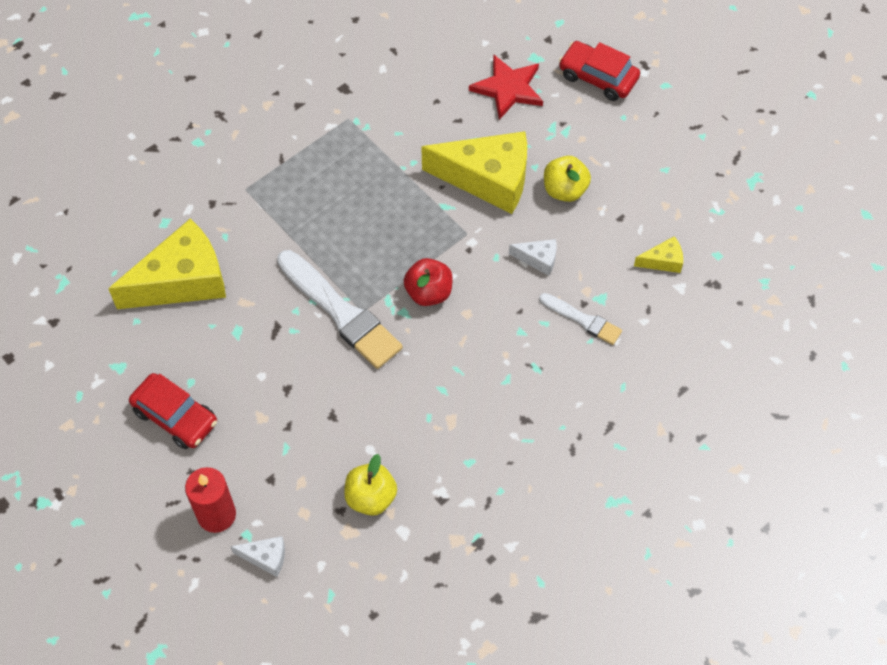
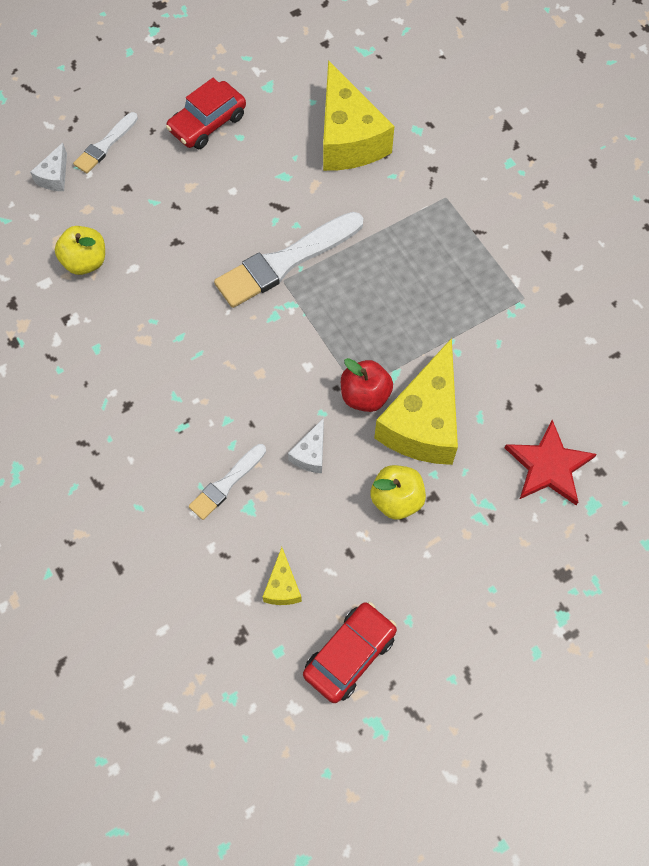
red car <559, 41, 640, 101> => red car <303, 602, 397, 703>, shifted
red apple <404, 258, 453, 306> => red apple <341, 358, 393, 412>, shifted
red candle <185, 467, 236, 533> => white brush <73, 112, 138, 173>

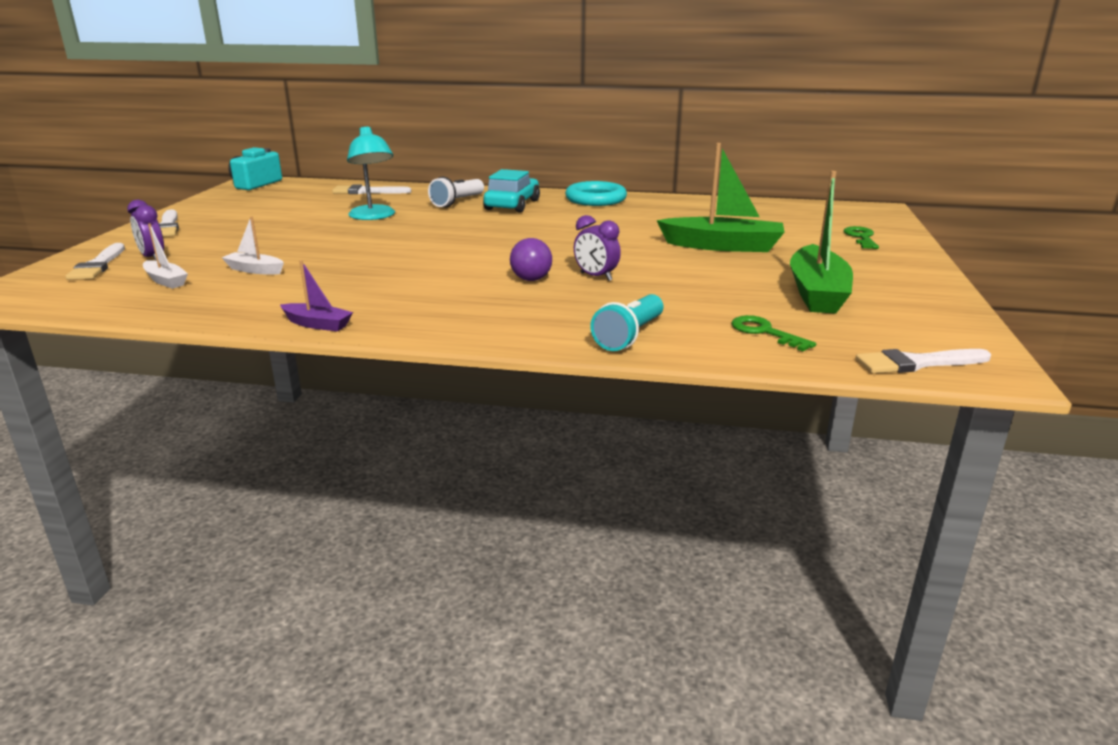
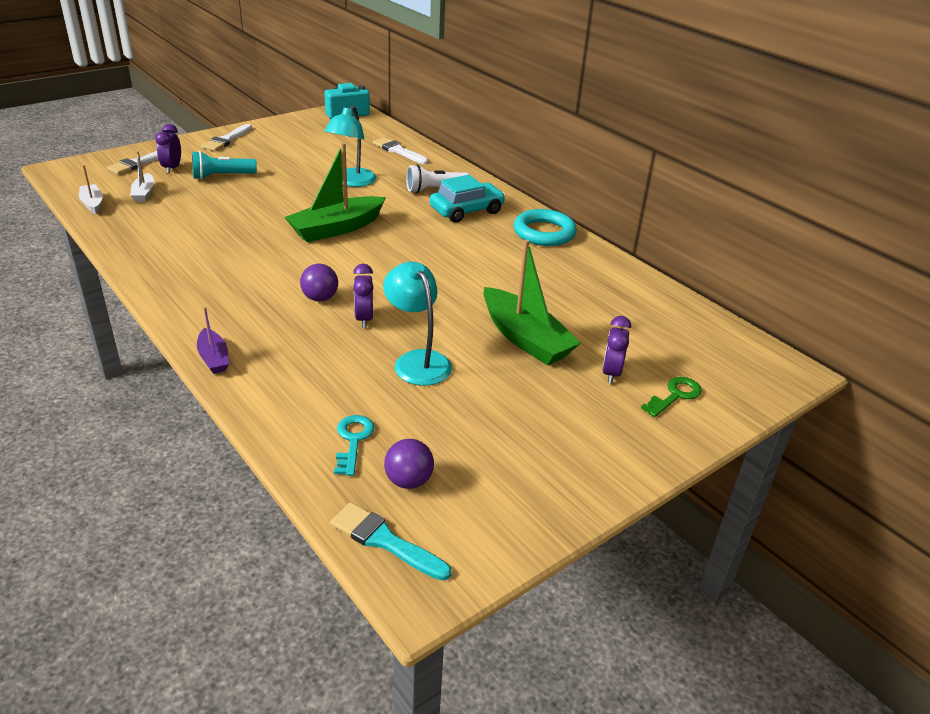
green boat <790, 171, 853, 314> => green boat <284, 143, 386, 242>, shifted
white boat <222, 216, 284, 275> => white boat <79, 165, 103, 214>, shifted
purple boat <280, 260, 353, 332> => purple boat <197, 307, 229, 374>, shifted
turquoise flashlight <590, 294, 663, 351> => turquoise flashlight <192, 151, 257, 180>, shifted
green key <731, 315, 816, 351> => turquoise key <334, 415, 374, 476>
white brush <856, 349, 991, 374> => turquoise brush <330, 502, 451, 581>
nothing => turquoise lamp <383, 261, 452, 386>
nothing => purple clock <602, 316, 631, 384>
nothing => purple ball <384, 439, 434, 489>

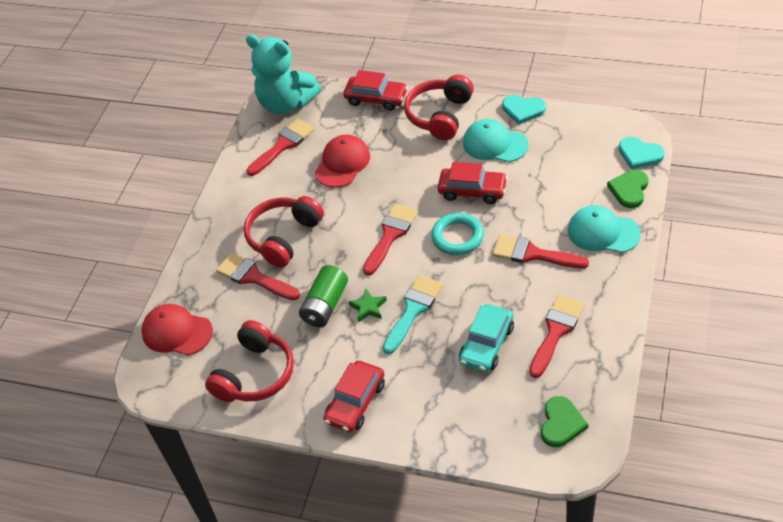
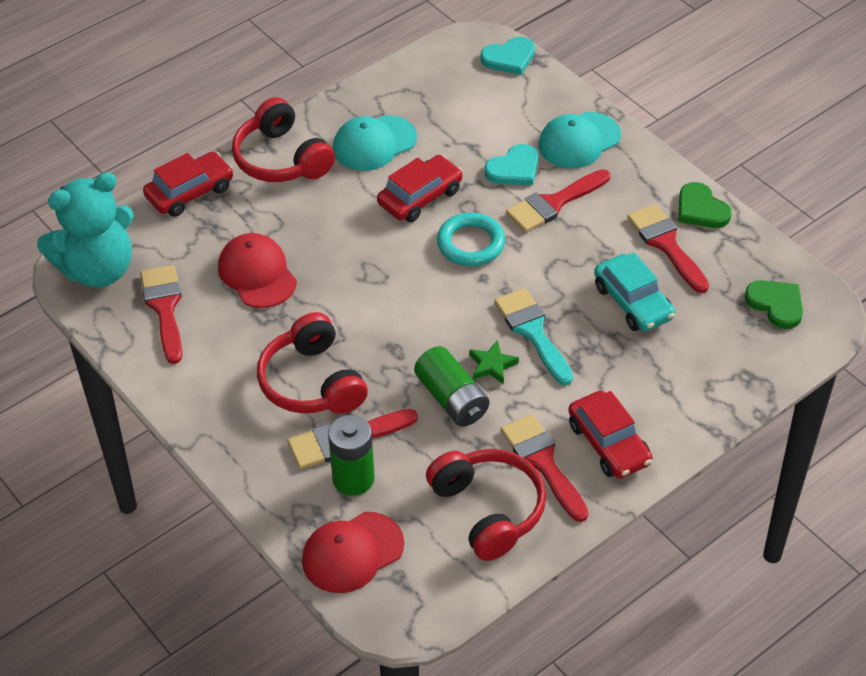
turquoise heart <502, 95, 546, 125> => turquoise heart <485, 144, 539, 185>, shifted
green heart <607, 170, 648, 208> => green heart <678, 182, 732, 228>, shifted
red brush <363, 204, 418, 276> => red brush <501, 414, 589, 522>, shifted
nothing => green battery <328, 415, 374, 496>

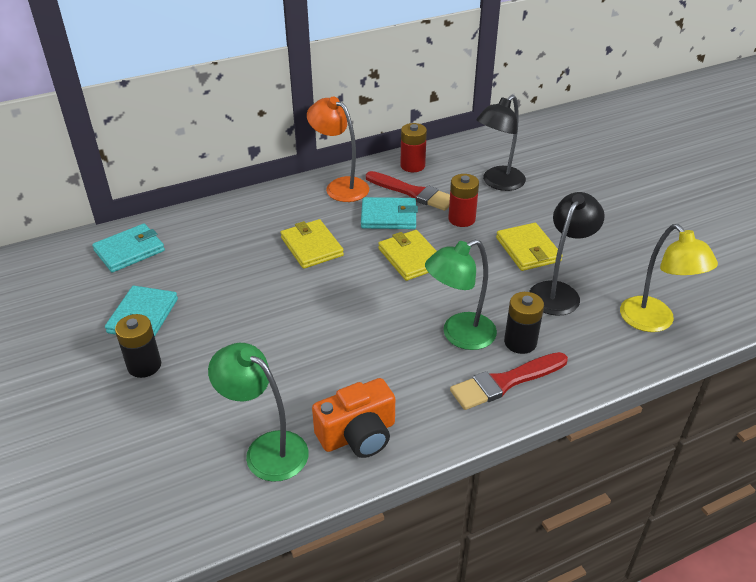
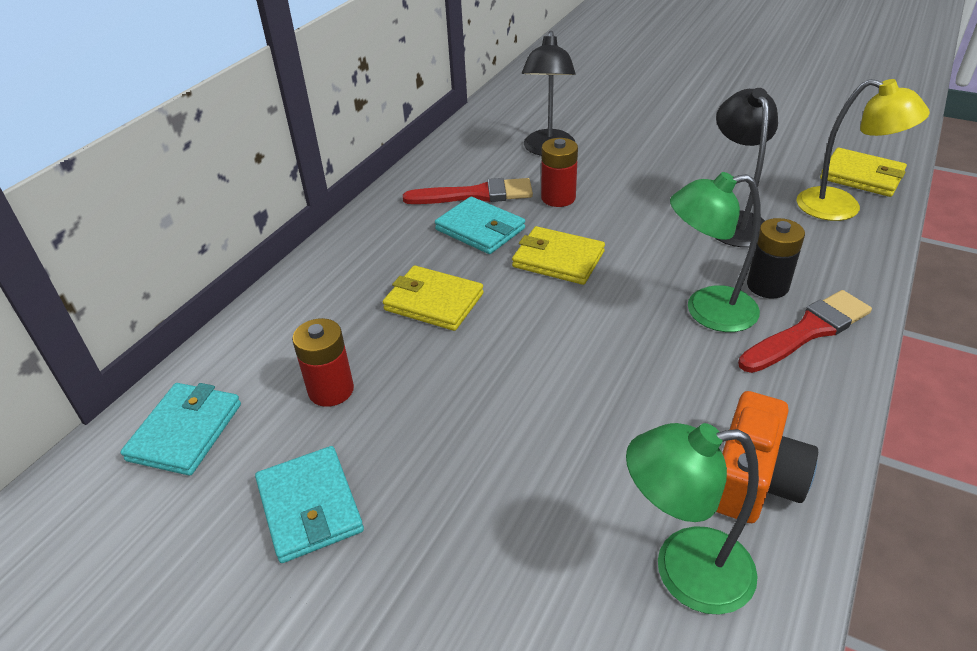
orange lamp <307, 97, 369, 202> => nothing
red battery <400, 123, 427, 172> => red battery <292, 318, 354, 407>, shifted
turquoise wallet <361, 197, 418, 229> => turquoise wallet <435, 197, 525, 254>, 75 degrees clockwise
yellow wallet <496, 223, 563, 271> => yellow wallet <820, 148, 907, 197>, shifted
green lamp <425, 239, 497, 350> => green lamp <670, 172, 761, 332>, 60 degrees clockwise
black battery <115, 314, 161, 378> => nothing
red brush <450, 352, 568, 410> => red brush <738, 290, 872, 373>, 150 degrees counterclockwise

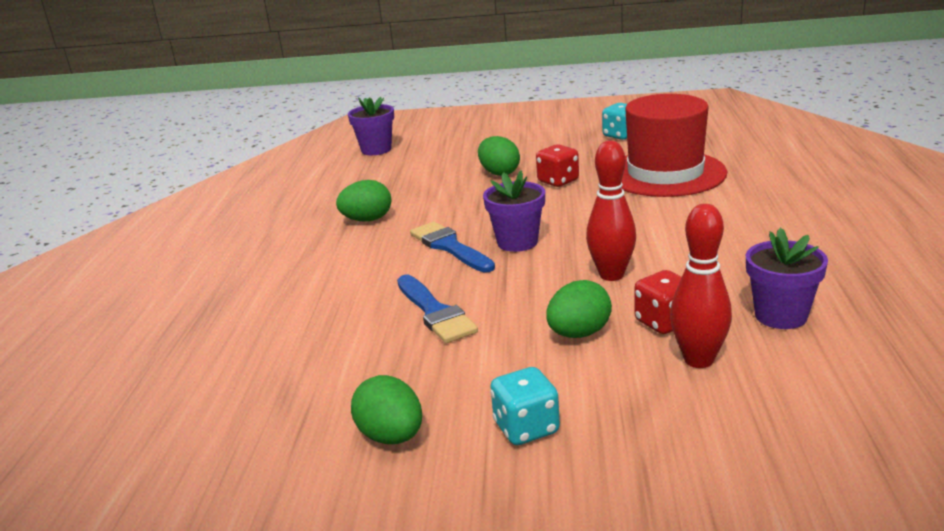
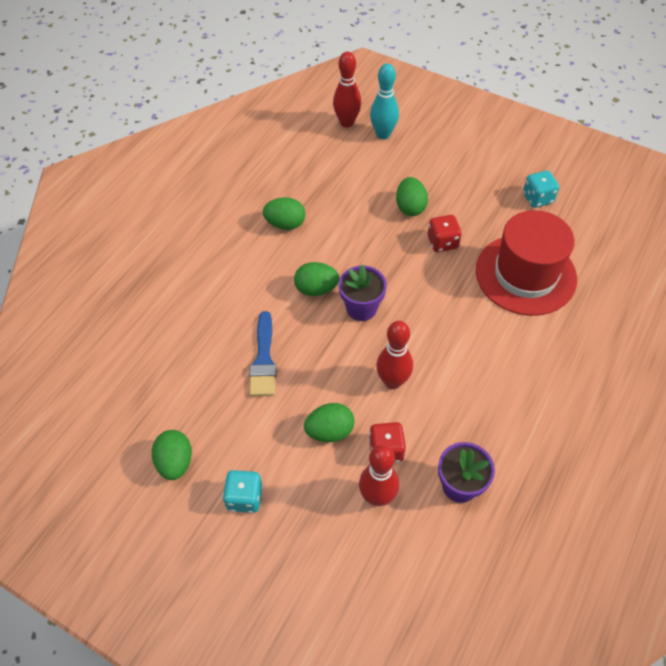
purple flower pot <348, 97, 394, 155> => red bowling pin <333, 52, 361, 127>
blue brush <410, 222, 495, 272> => green egg <294, 262, 339, 296>
nothing => turquoise bowling pin <370, 63, 399, 139>

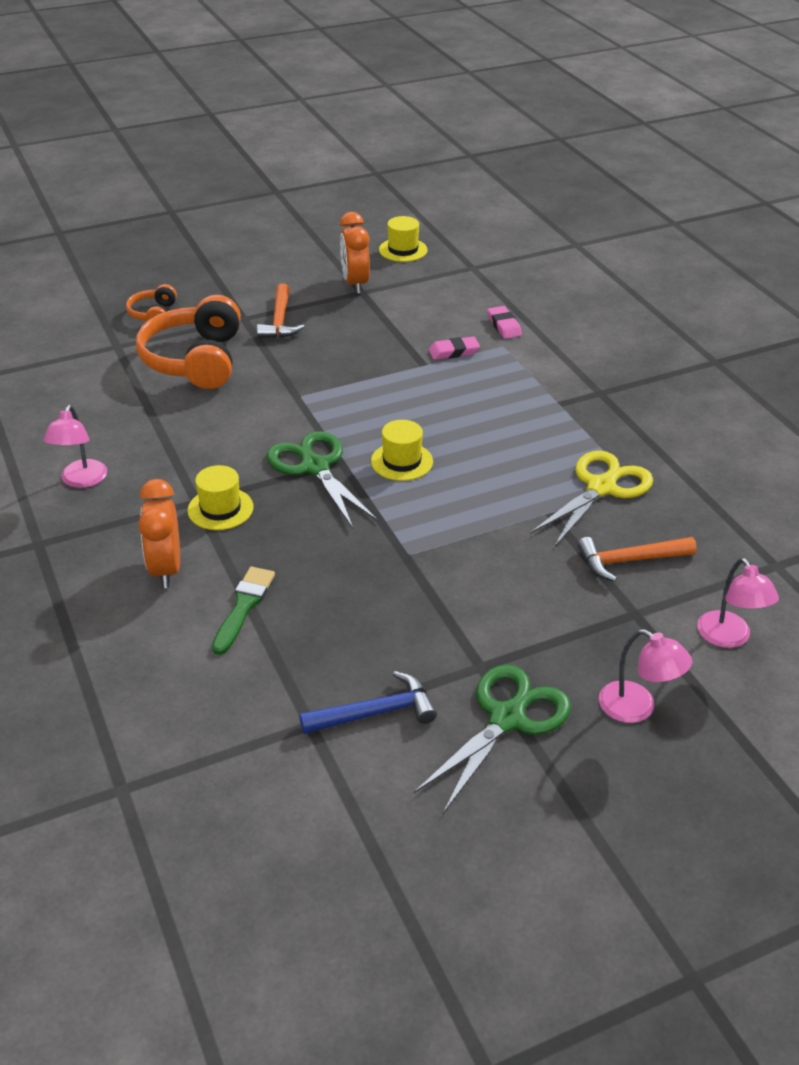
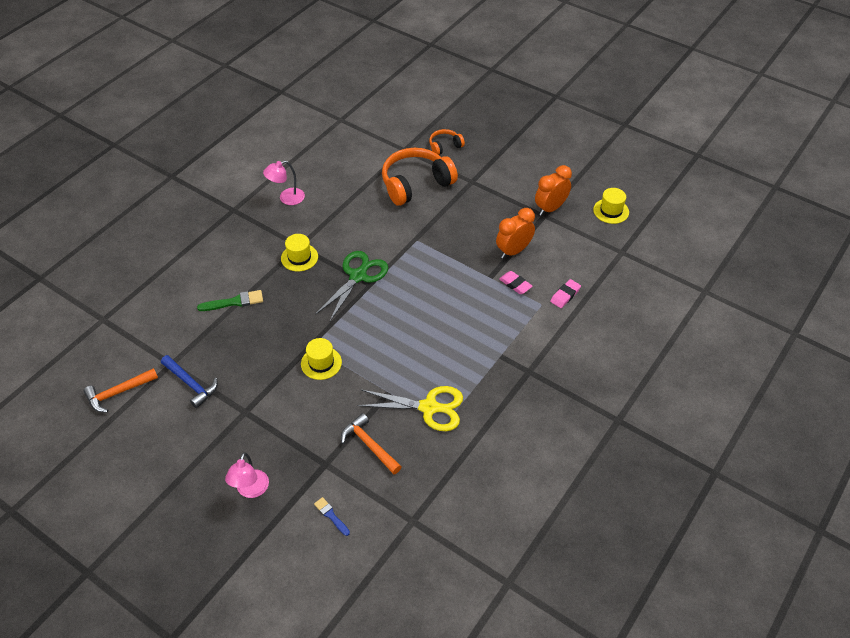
orange hammer <257, 283, 304, 338> => orange hammer <84, 368, 158, 412>, shifted
yellow hat <371, 420, 433, 481> => yellow hat <301, 338, 342, 380>, shifted
orange clock <138, 479, 180, 588> => orange clock <496, 208, 535, 259>, shifted
pink lamp <697, 558, 779, 648> => blue brush <314, 497, 350, 536>
green scissors <414, 665, 571, 814> => nothing

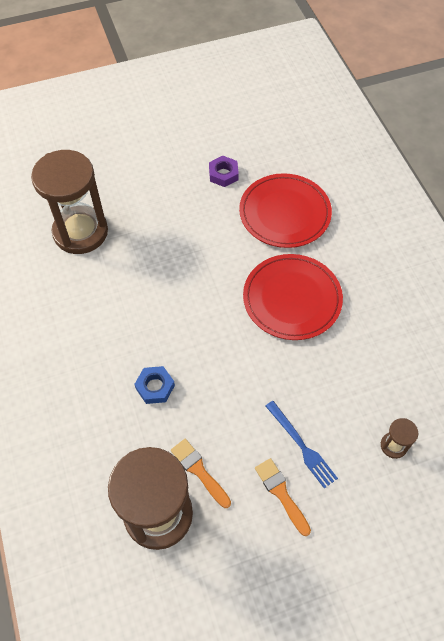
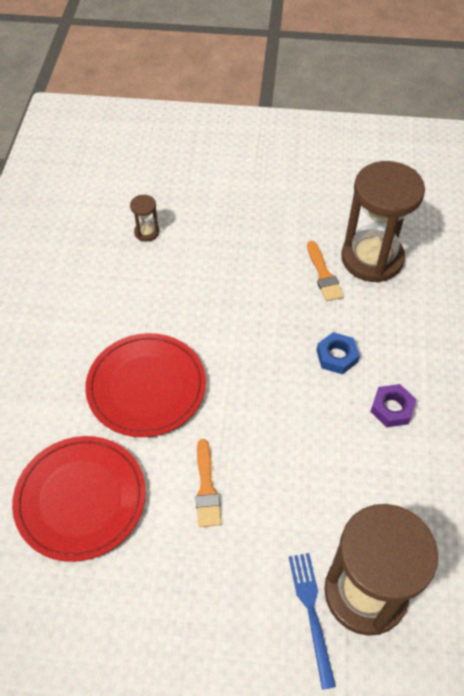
purple nut <209, 155, 239, 187> => purple nut <370, 384, 416, 427>, shifted
blue fork <266, 401, 338, 489> => blue fork <289, 553, 336, 690>, shifted
orange brush <255, 458, 311, 536> => orange brush <196, 439, 221, 527>, shifted

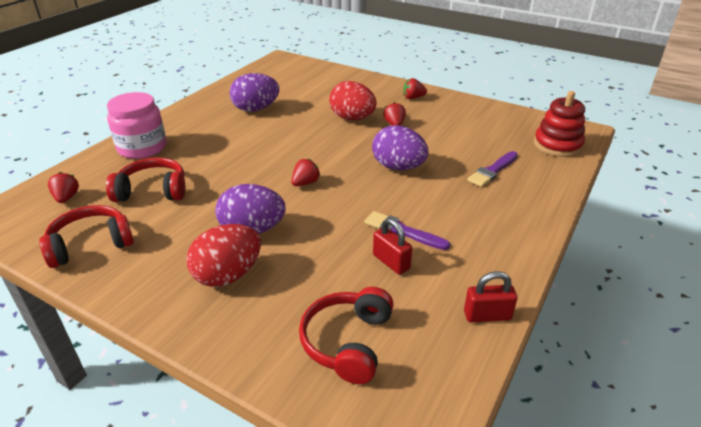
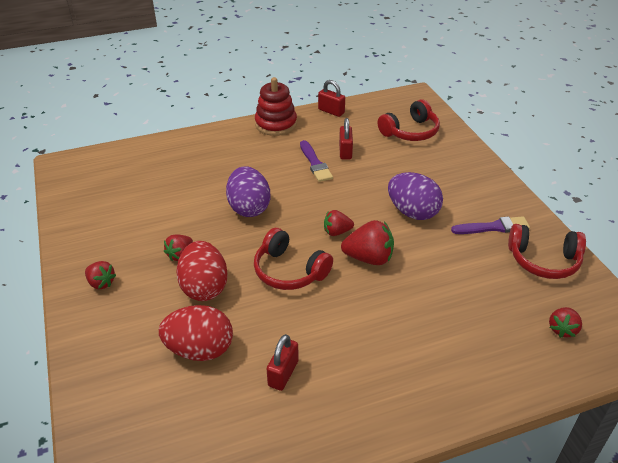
purple egg <230, 73, 279, 112> => red padlock <267, 334, 299, 391>
red stacking toy <534, 91, 585, 157> => red stacking toy <255, 77, 297, 136>, shifted
pink jar <107, 92, 167, 159> => nothing
purple brush <468, 151, 518, 187> => purple brush <451, 216, 530, 234>, shifted
red headphones <106, 157, 185, 202> => red headphones <254, 228, 333, 290>, shifted
red egg <187, 224, 261, 287> => red egg <159, 305, 233, 361>, shifted
nothing => red strawberry <341, 220, 394, 265>

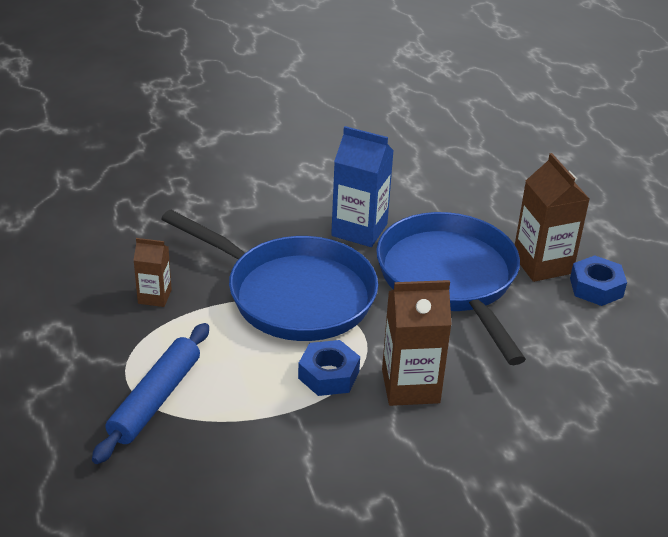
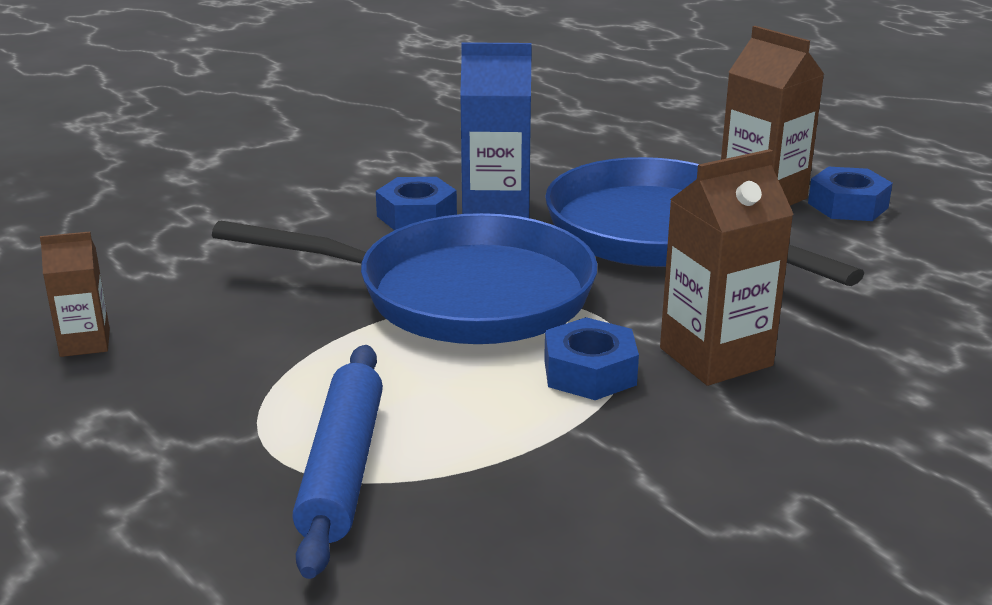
brown carton <133, 238, 172, 307> => brown carton <40, 232, 110, 357>, shifted
nothing => blue nut <376, 177, 457, 230>

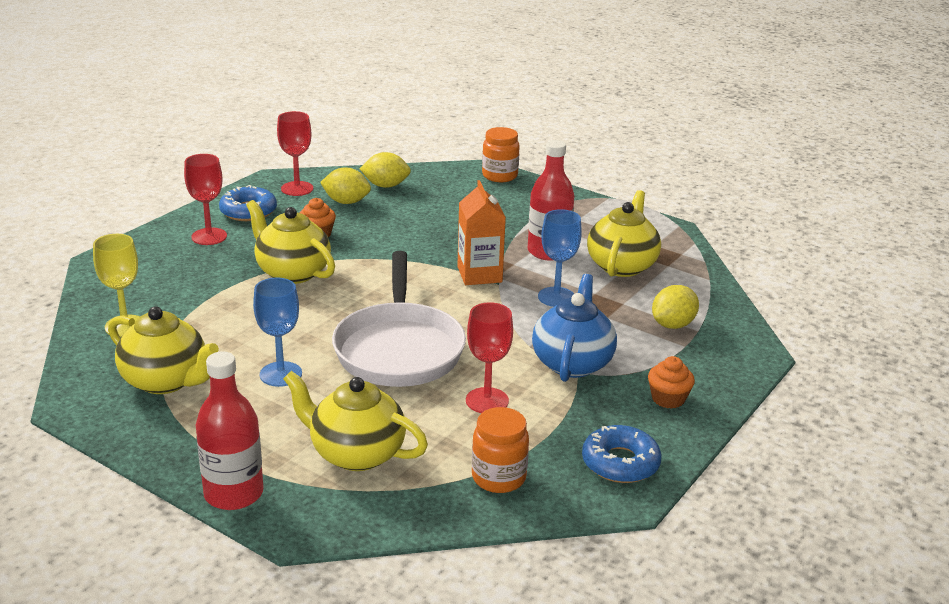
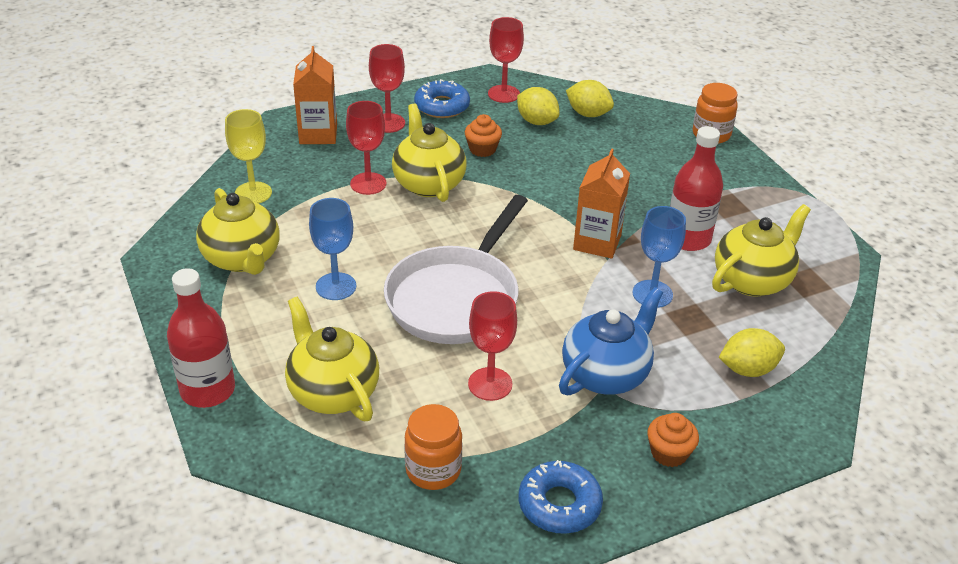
nothing => orange carton <293, 46, 337, 144>
nothing => red goblet <346, 101, 386, 195>

